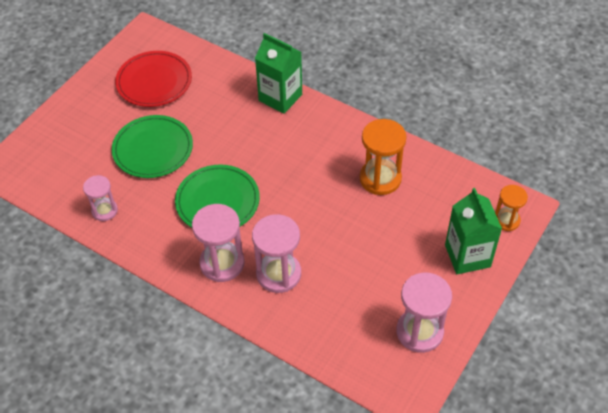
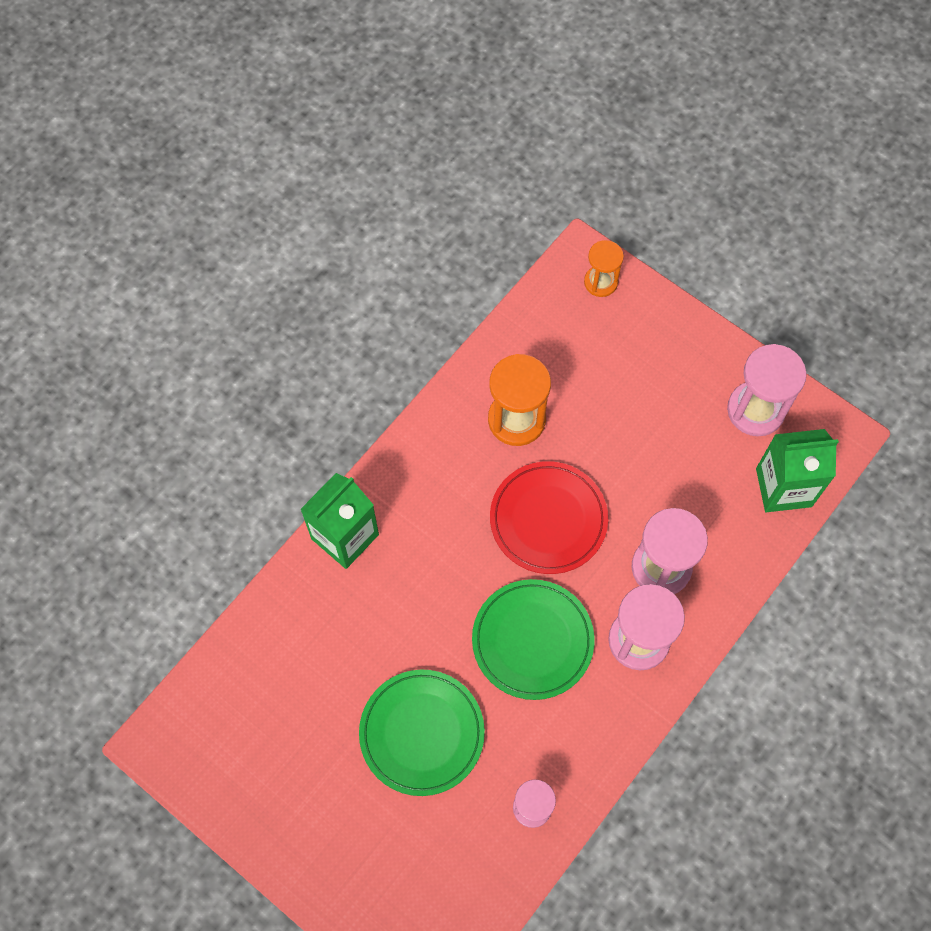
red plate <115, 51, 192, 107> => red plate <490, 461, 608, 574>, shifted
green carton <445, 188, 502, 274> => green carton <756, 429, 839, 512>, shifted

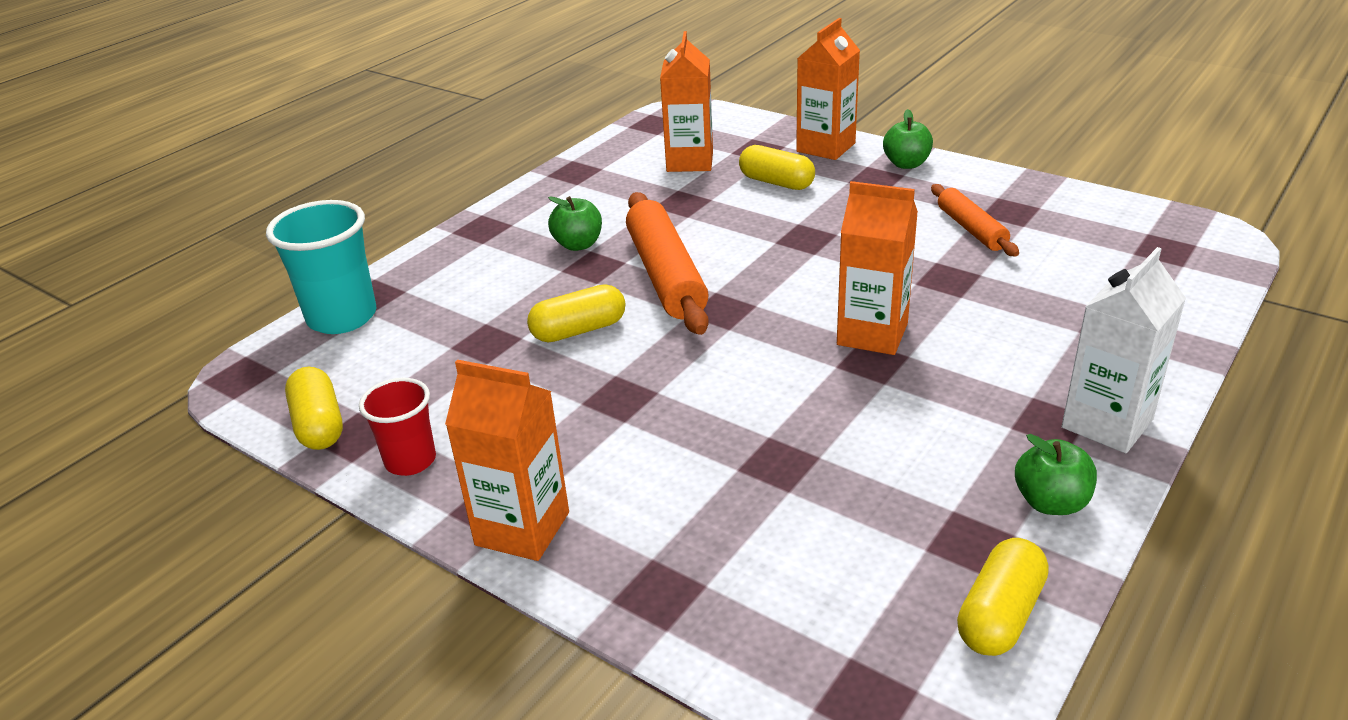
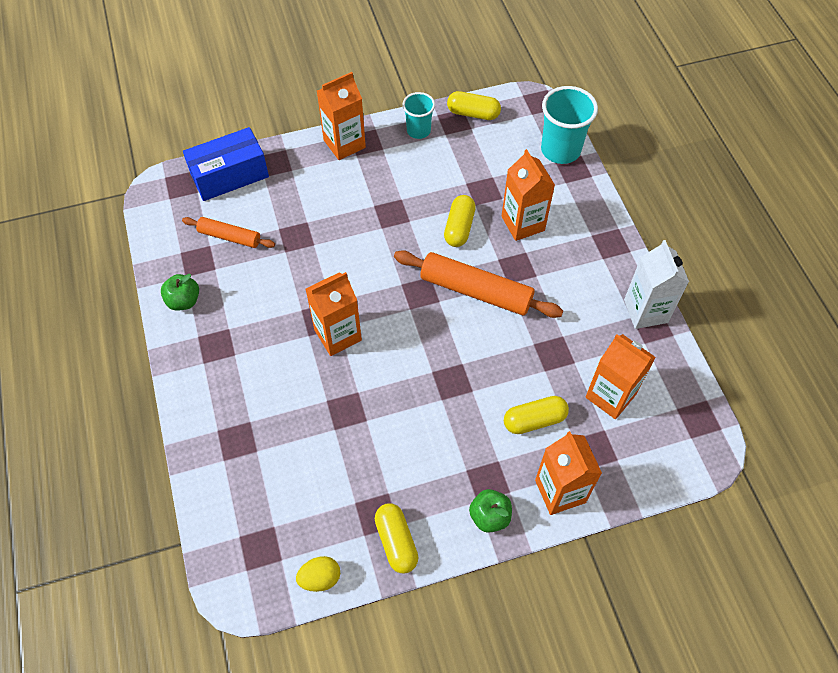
orange rolling pin <931, 184, 1019, 256> => orange rolling pin <182, 217, 275, 248>, shifted
green apple <548, 196, 602, 251> => nothing
white carton <1062, 247, 1186, 453> => white carton <624, 240, 689, 329>, shifted
red cup <359, 378, 436, 476> => turquoise cup <402, 92, 435, 139>
yellow capsule <957, 538, 1049, 656> => yellow capsule <375, 503, 418, 574>, shifted
nothing => blue box <183, 127, 269, 201>
nothing => orange carton <502, 149, 555, 241>
nothing => yellow egg <296, 556, 340, 592>

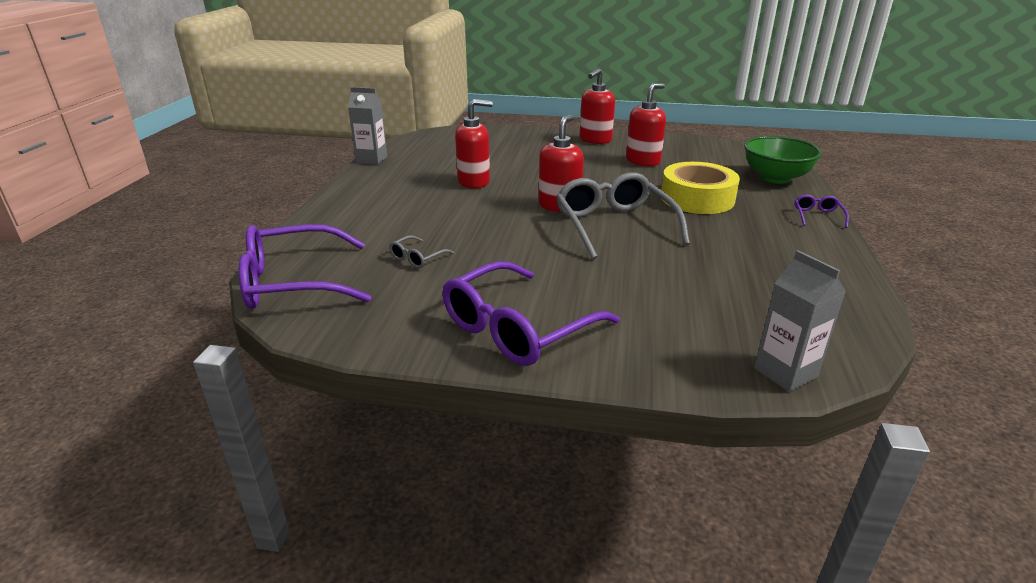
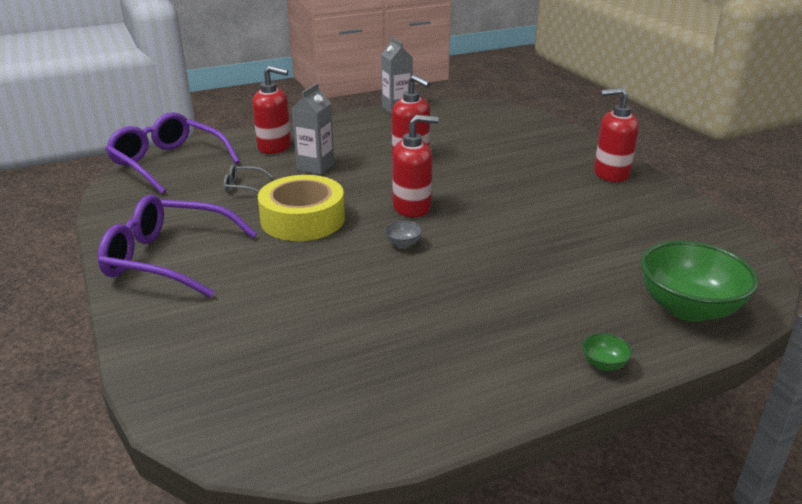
red soap dispenser <626, 83, 666, 166> => red soap dispenser <252, 66, 291, 154>, shifted
yellow tape <661, 162, 740, 214> => yellow tape <258, 175, 345, 241>, shifted
grey glasses <556, 172, 690, 260> => grey bowl <384, 221, 422, 248>
purple glasses <795, 195, 849, 228> => green bowl <582, 333, 632, 371>
grey carton <754, 250, 846, 392> => grey carton <292, 83, 334, 175>, shifted

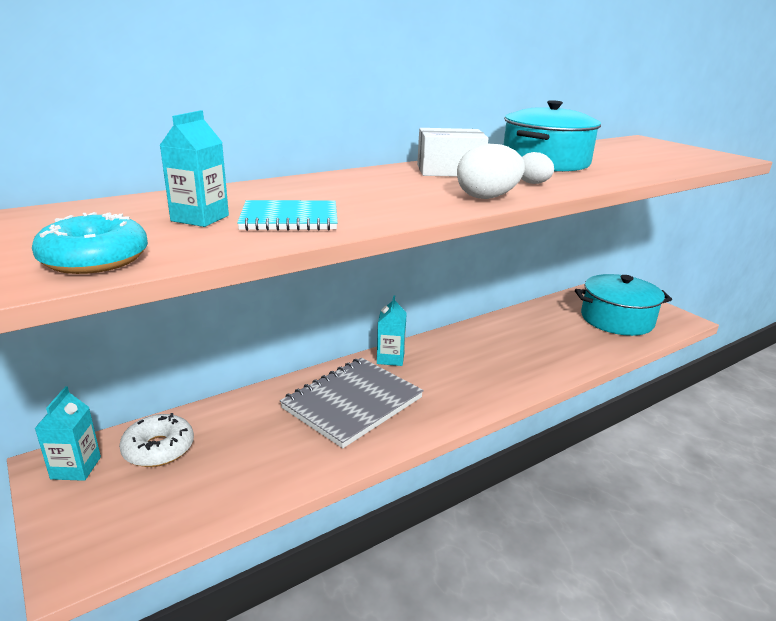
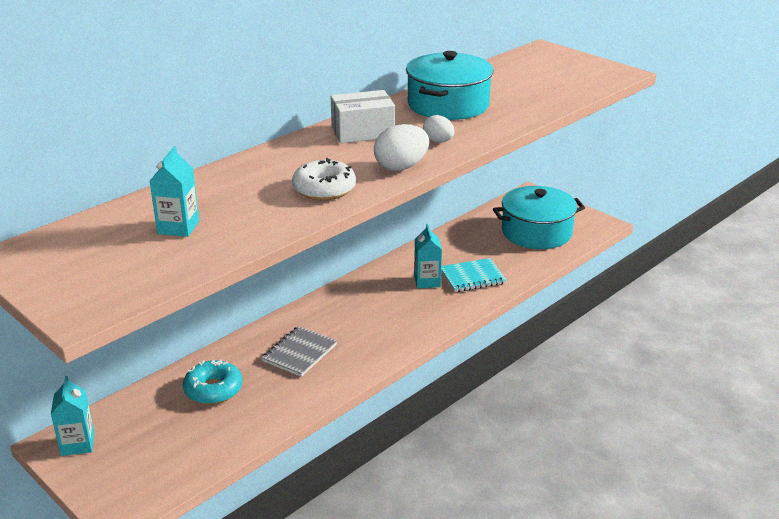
turquoise notebook <237, 200, 338, 231> => turquoise notebook <441, 258, 507, 292>, shifted
turquoise donut <32, 212, 148, 274> => turquoise donut <183, 359, 242, 404>, shifted
turquoise carton <377, 295, 407, 366> => turquoise carton <414, 224, 442, 288>, shifted
grey notebook <280, 358, 424, 448> => grey notebook <262, 326, 337, 377>, x0.60
white donut <119, 413, 194, 467> => white donut <292, 158, 356, 200>, shifted

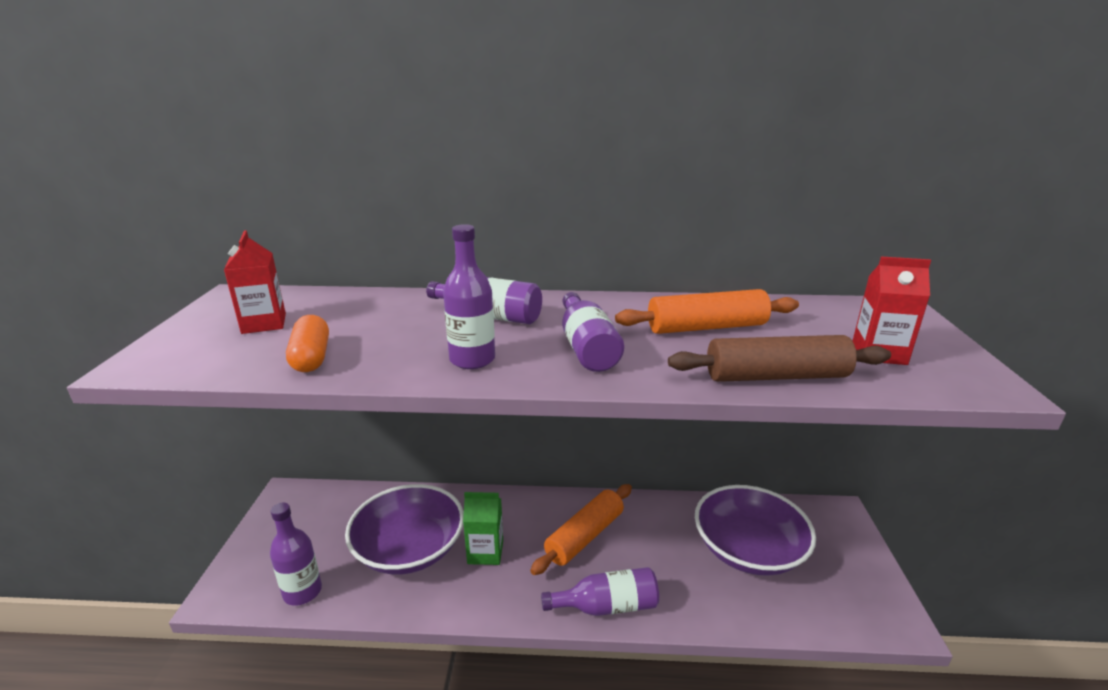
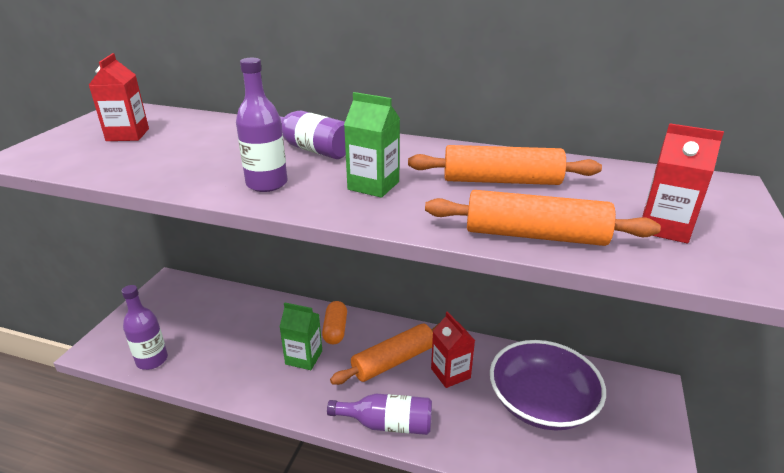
purple bottle <562, 292, 624, 372> => green carton <344, 92, 400, 198>
orange capsule <286, 315, 329, 372> => orange capsule <322, 301, 347, 344>, shifted
brown rolling pin <668, 335, 891, 382> => orange rolling pin <425, 190, 661, 246>
purple bowl <345, 484, 464, 574> => nothing
nothing => red carton <431, 311, 475, 388>

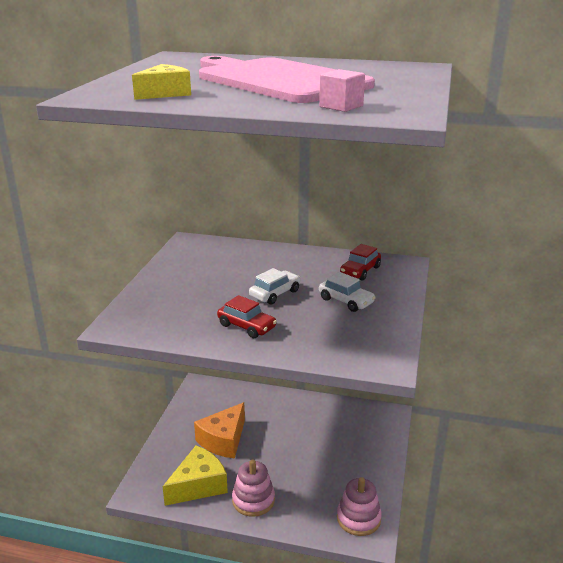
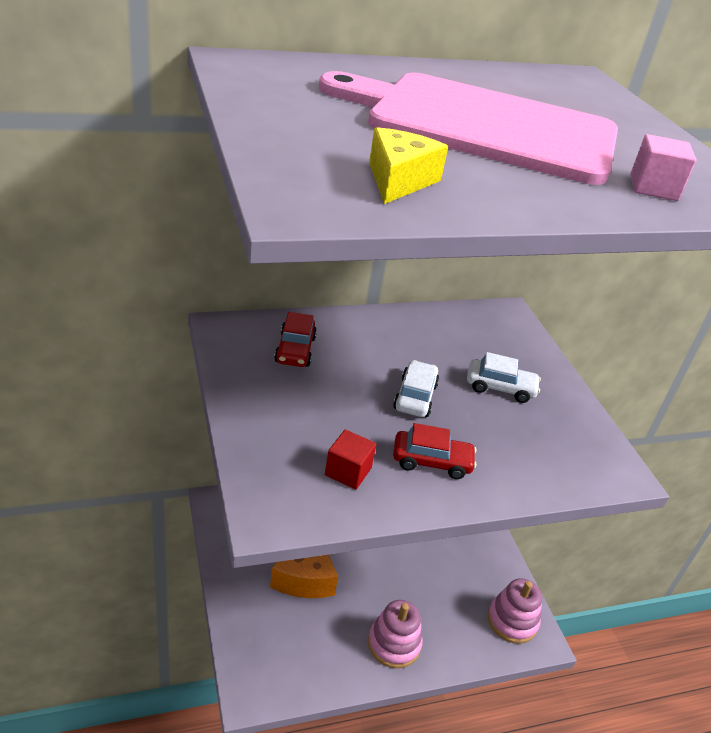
red car <340, 244, 381, 280> => red car <274, 312, 317, 367>, shifted
yellow cheese <162, 445, 228, 506> => nothing
nothing => red cube <325, 430, 377, 489>

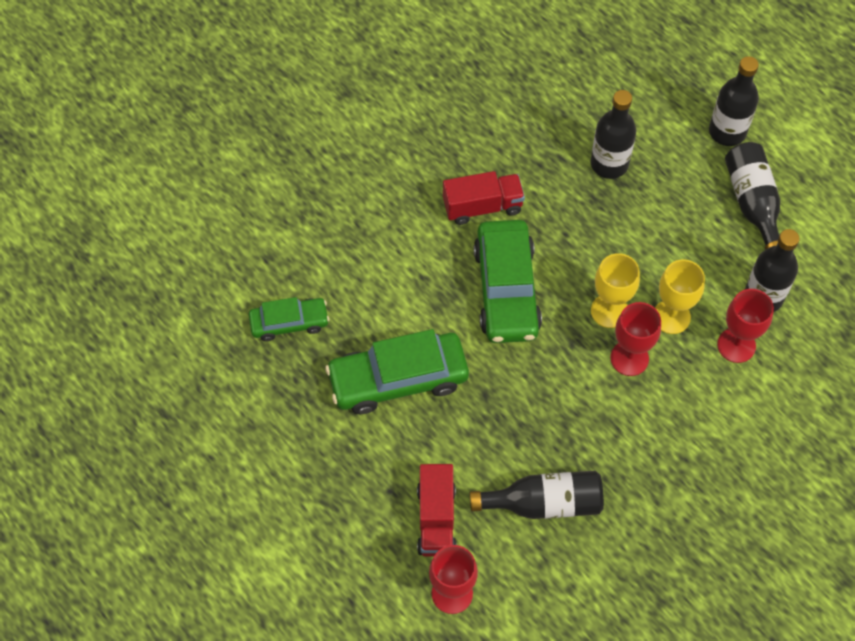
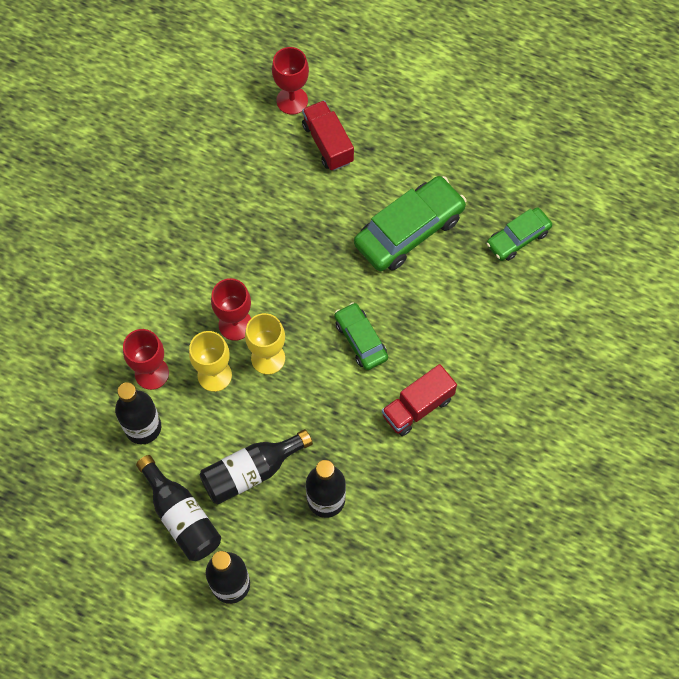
green car <474, 220, 542, 343> => green car <334, 302, 388, 370>, x0.58
black bottle <470, 470, 604, 519> => black bottle <200, 429, 313, 505>, shifted

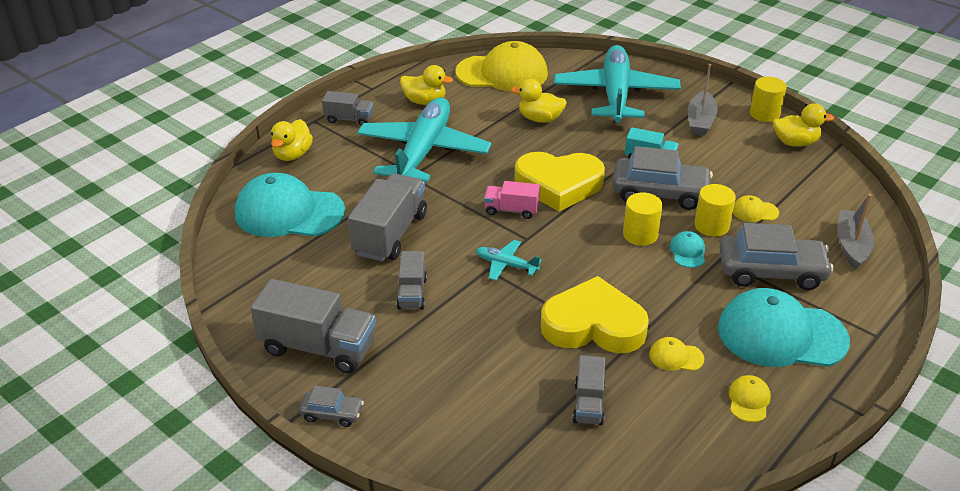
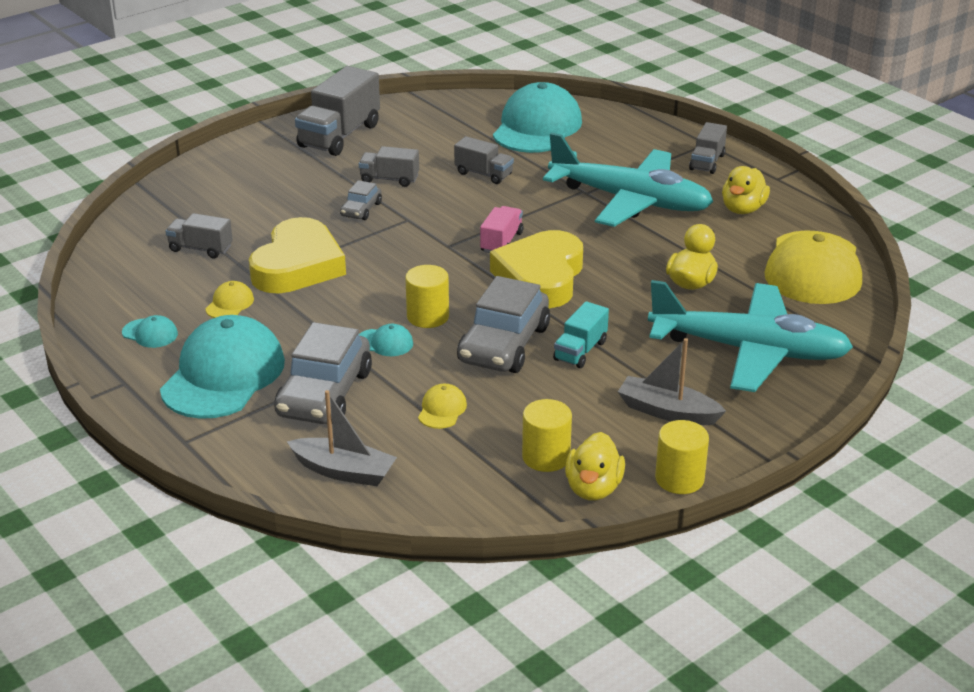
yellow duck <271, 119, 313, 161> => nothing
grey truck <348, 173, 427, 262> => grey truck <454, 136, 514, 184>, x0.55
yellow cylinder <694, 184, 736, 237> => yellow cylinder <522, 399, 572, 472>, shifted
turquoise plane <476, 240, 542, 280> => nothing
yellow cap <729, 375, 771, 422> => turquoise cap <122, 315, 178, 348>
grey car <299, 386, 364, 427> => grey car <340, 180, 382, 220>, shifted

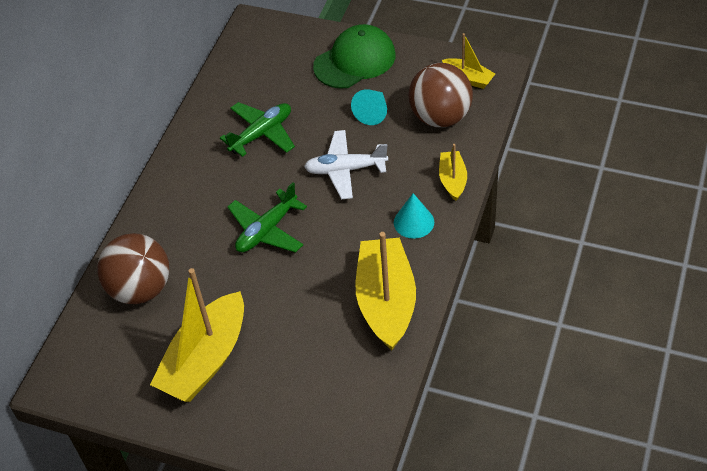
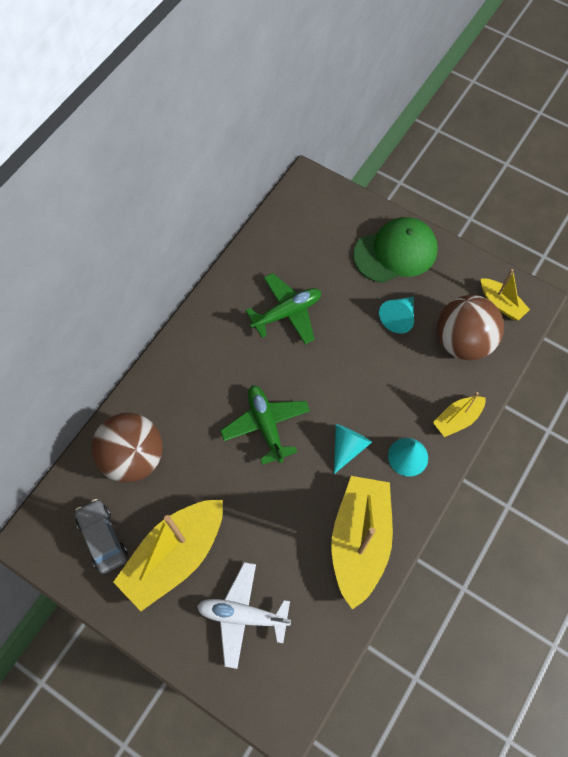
white plane <304, 130, 388, 199> => white plane <197, 562, 291, 669>, shifted
yellow boat <439, 144, 467, 201> => yellow boat <433, 392, 486, 437>, 135 degrees counterclockwise
green plane <228, 182, 307, 253> => green plane <220, 385, 310, 465>, 105 degrees clockwise
nothing => turquoise cone <334, 424, 372, 474>
nothing => grey car <75, 499, 128, 574>

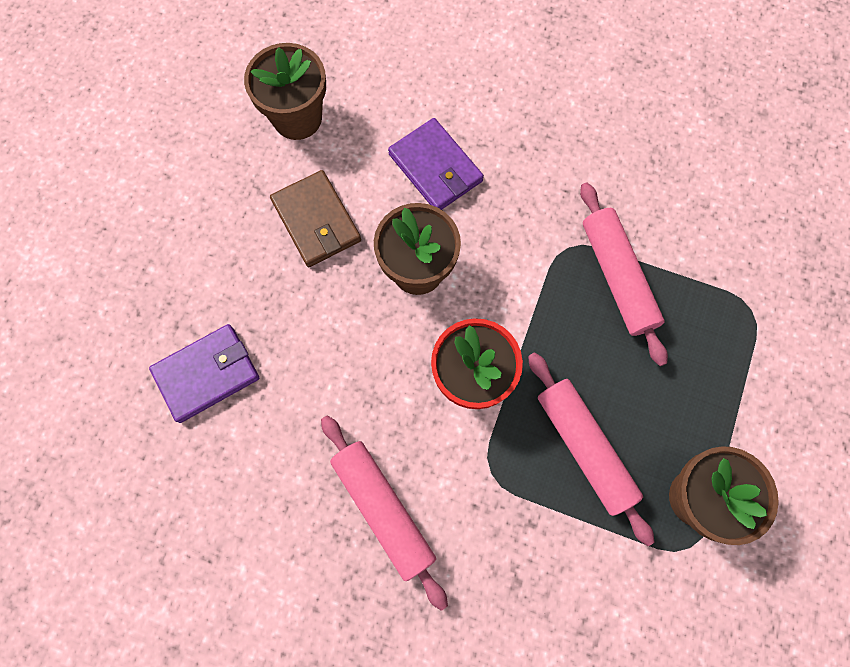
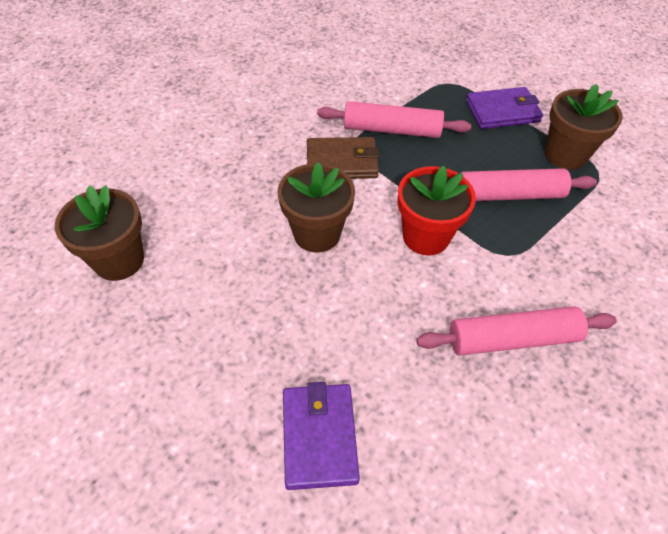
purple wallet <388, 118, 484, 210> => purple wallet <466, 87, 543, 129>, shifted
brown wallet <270, 170, 361, 267> => brown wallet <307, 137, 379, 179>, shifted

